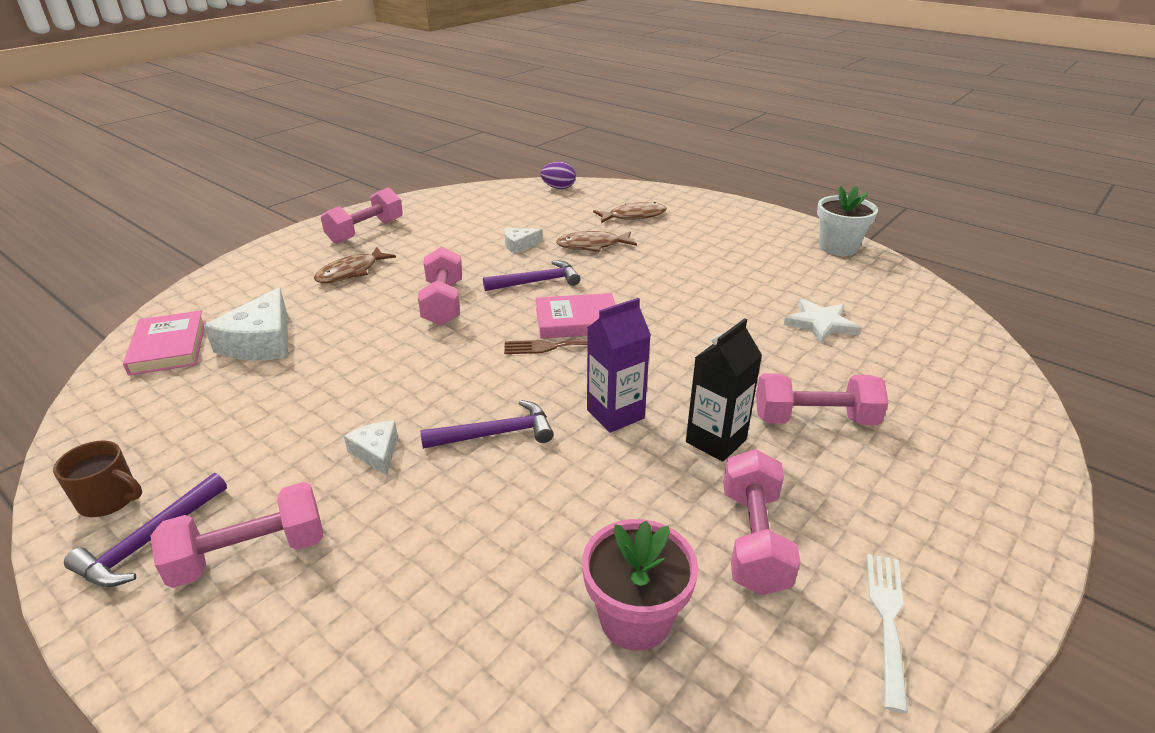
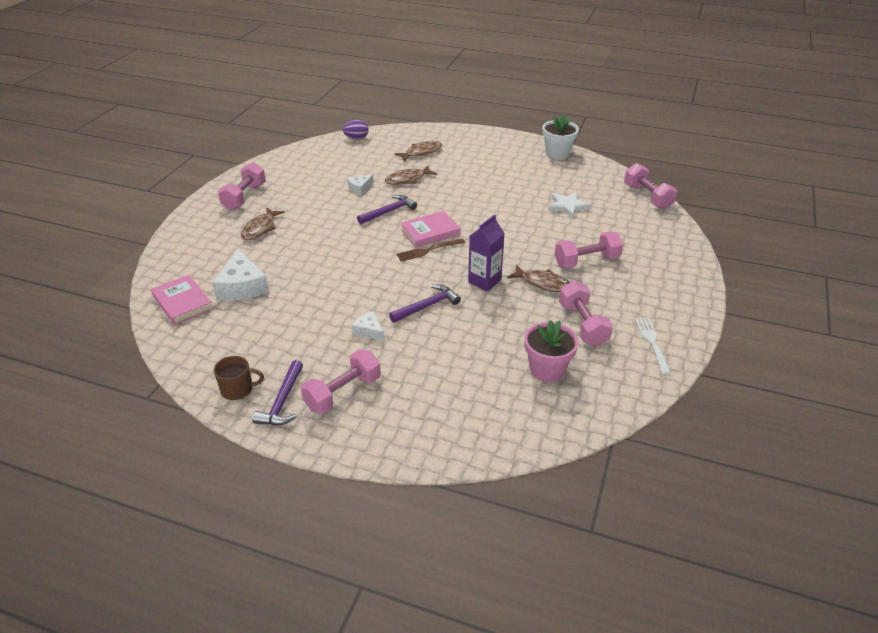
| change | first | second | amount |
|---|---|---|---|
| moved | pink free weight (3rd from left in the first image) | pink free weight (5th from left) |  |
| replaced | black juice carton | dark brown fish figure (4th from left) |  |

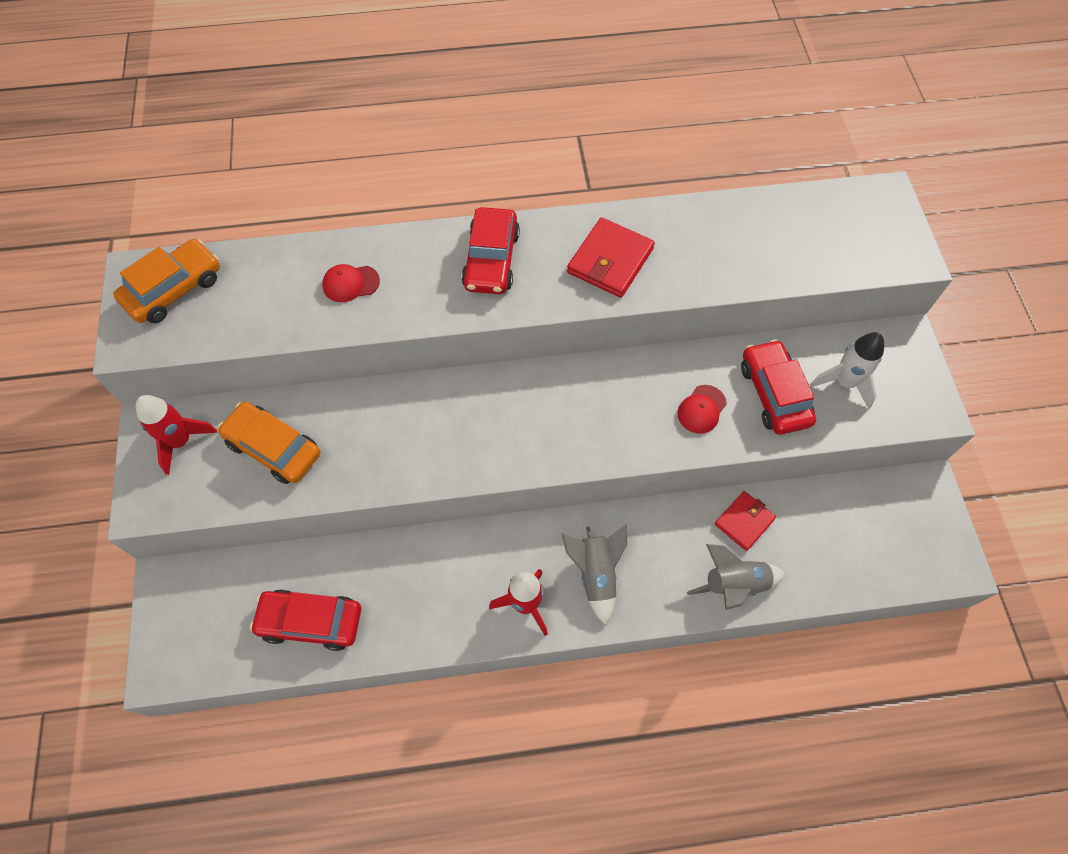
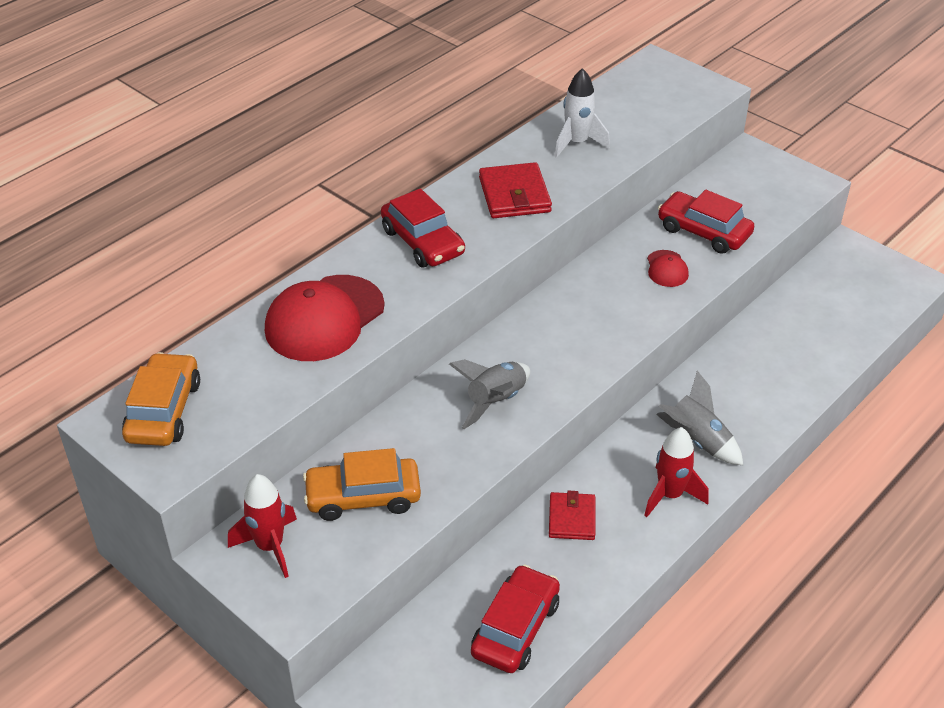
| change | first | second | amount |
|---|---|---|---|
| moved | ash-grey toy rocket (2nd from left in the first image) | ash-grey toy rocket (1st from left) |  |
| moved | scarlet billfold (2nd from left) |  |  |
| moved | pure white toy rocket |  |  |
| turned | scarlet toy car (1st from left in the first image) | scarlet toy car (2nd from left) | 150 degrees clockwise |
| resized | scarlet cap (1st from left) |  | x2.14 |

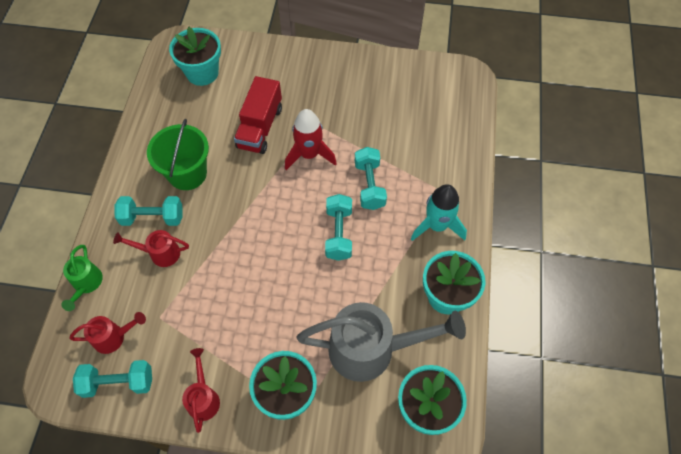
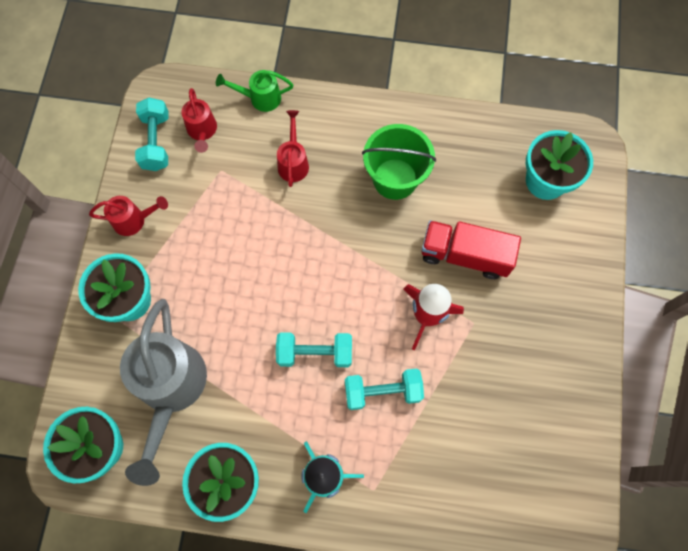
| change | first | second | amount |
|---|---|---|---|
| removed | teal free weight (2nd from left) |  |  |

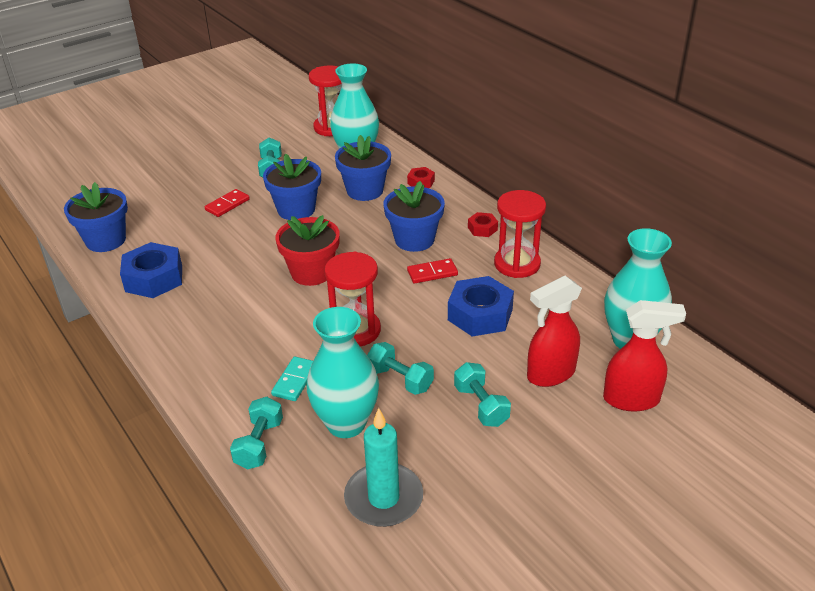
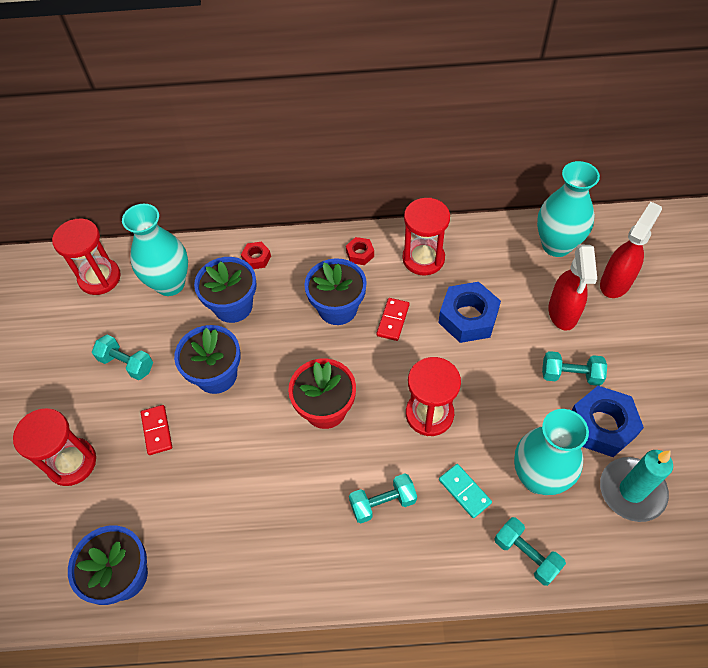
| change | first | second | amount |
|---|---|---|---|
| added |  | scarlet sand timer (1st from left) |  |
| moved | royal blue nut (1st from left in the first image) | royal blue nut (2nd from left) |  |
| moved | teal free weight (3rd from left in the first image) | teal free weight (2nd from left) |  |

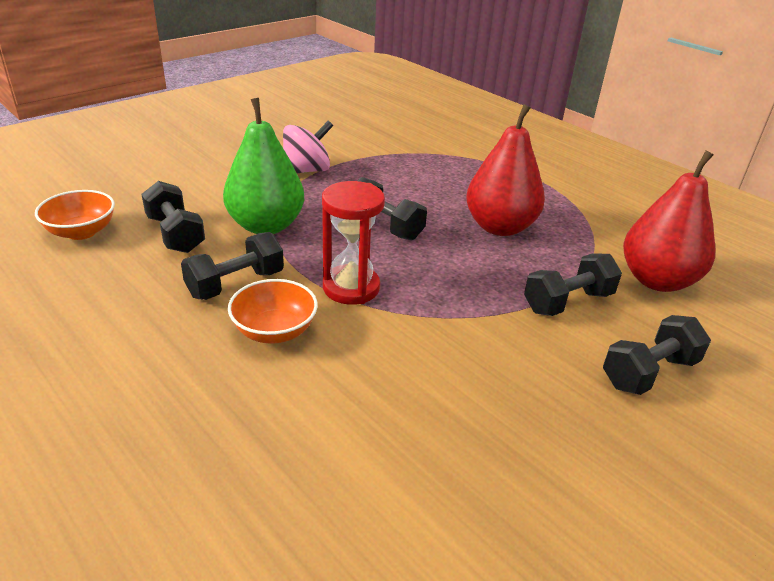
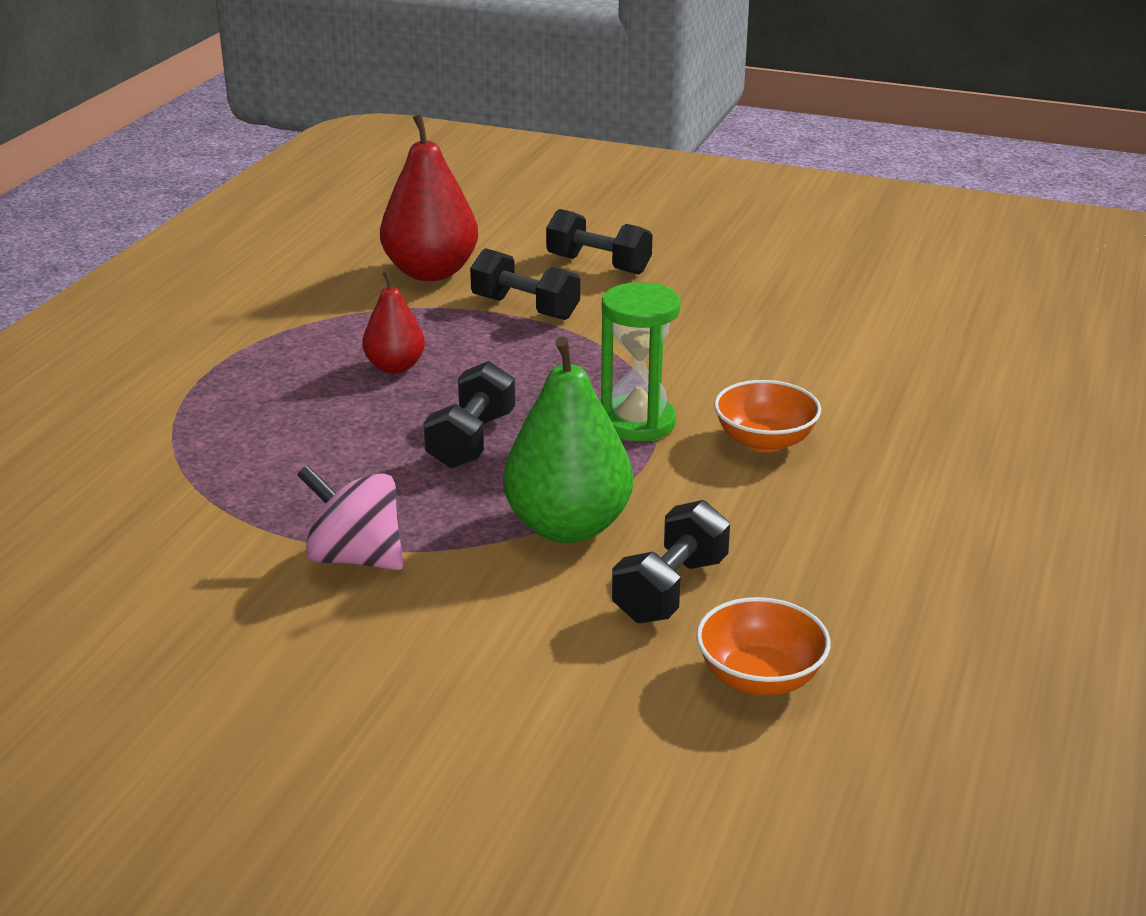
| change | first | second | amount |
|---|---|---|---|
| removed | black free weight (2nd from left) |  |  |
| recoloured | scarlet sand timer | emerald sand timer |  |
| resized | scarlet pear (1st from left) |  | x0.57 |

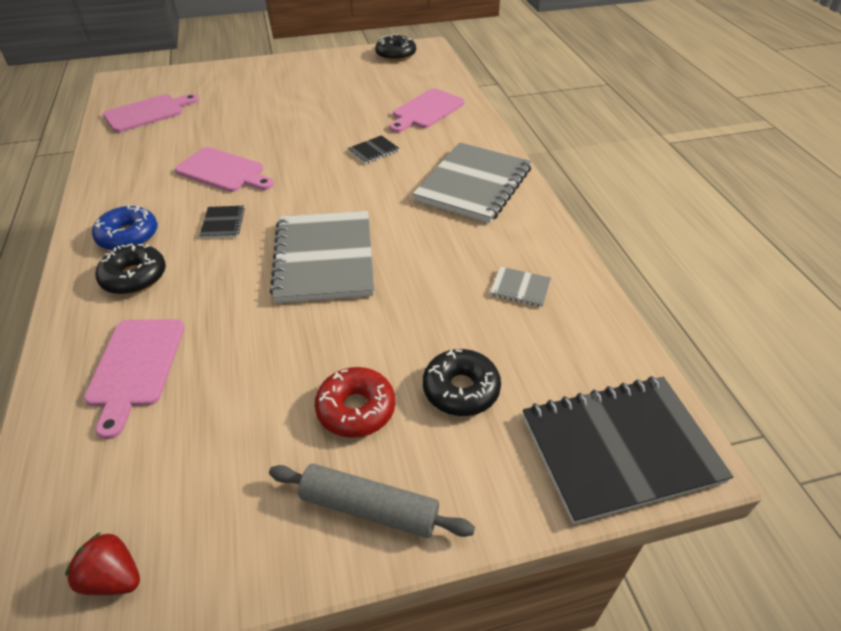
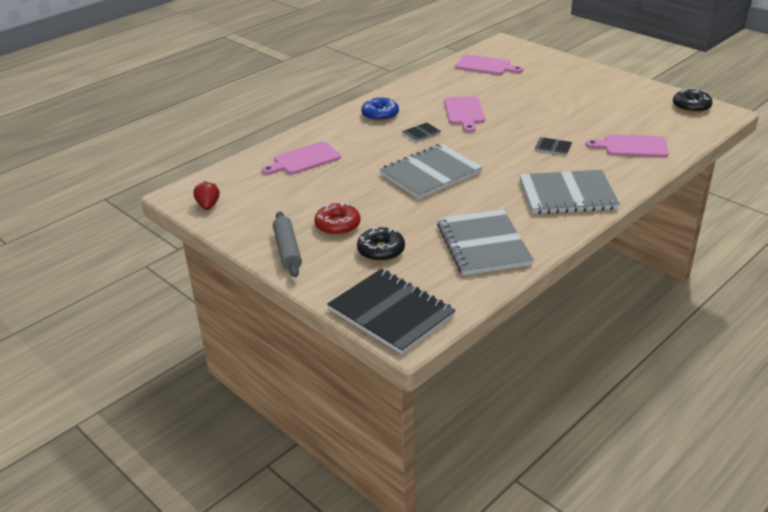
| change | first | second | amount |
|---|---|---|---|
| removed | black doughnut (1st from left) |  |  |
| resized | ash-grey notebook (3rd from left in the first image) | ash-grey notebook (2nd from left) | x2.42 |

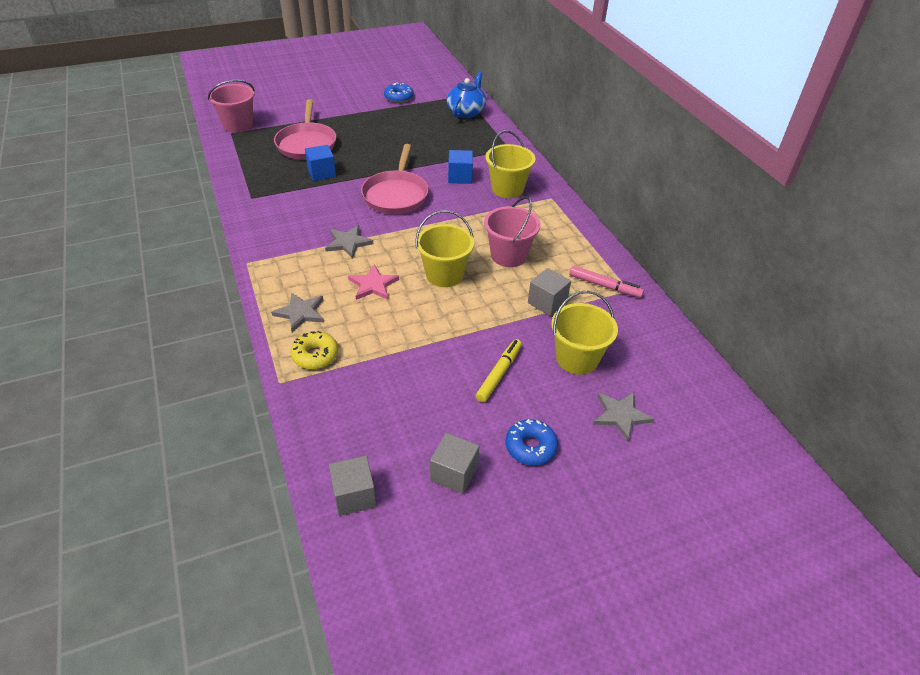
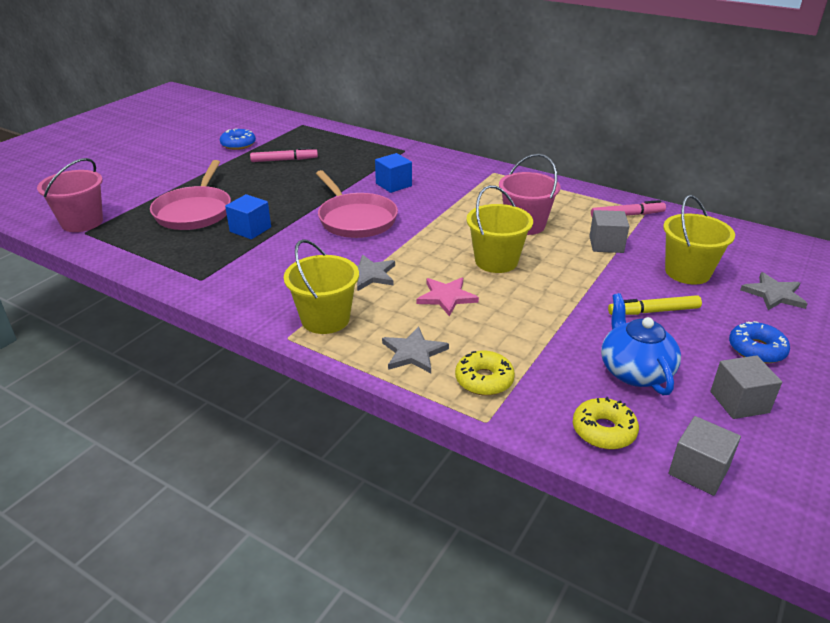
| change | first | second | amount |
|---|---|---|---|
| added |  | pink felt pen (1st from left) |  |
| added |  | yellow doughnut (2nd from left) |  |
| moved | royal blue teapot |  |  |
| moved | yellow sand bucket (2nd from left in the first image) | yellow sand bucket (1st from left) |  |
| turned | pink frying pan (1st from left) |  | 45 degrees clockwise |
| turned | yellow felt pen |  | 90 degrees counterclockwise |

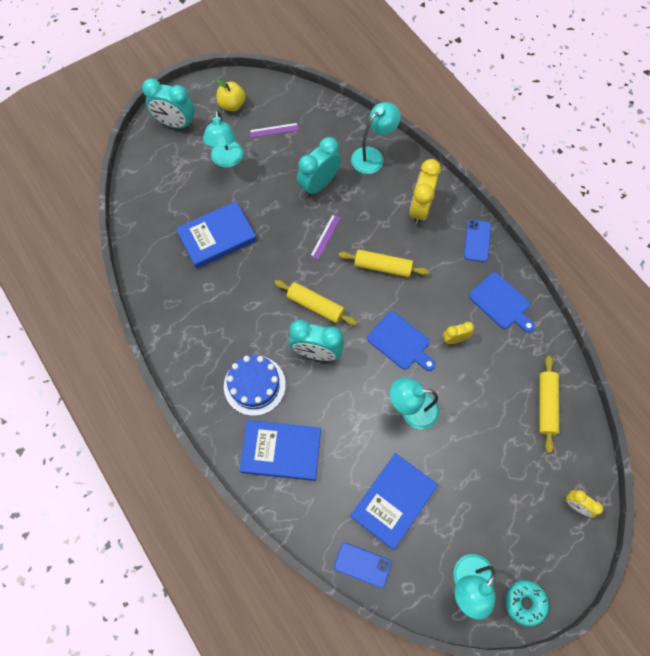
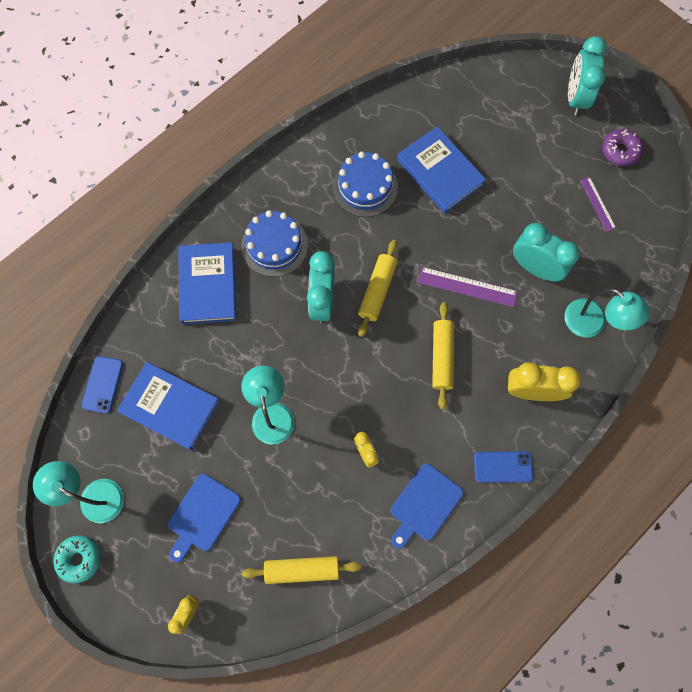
| change | first | second | amount |
|---|---|---|---|
| removed | teal reading lamp (1st from left) |  |  |
| added |  | royal blue layer cake (2nd from left) |  |
| moved | royal blue cutting board (1st from left) |  |  |
| replaced | yellow toy apple | royal purple doughnut |  |
| resized | royal purple measuring stick (2nd from left in the first image) | royal purple measuring stick (1st from left) | x1.58 |

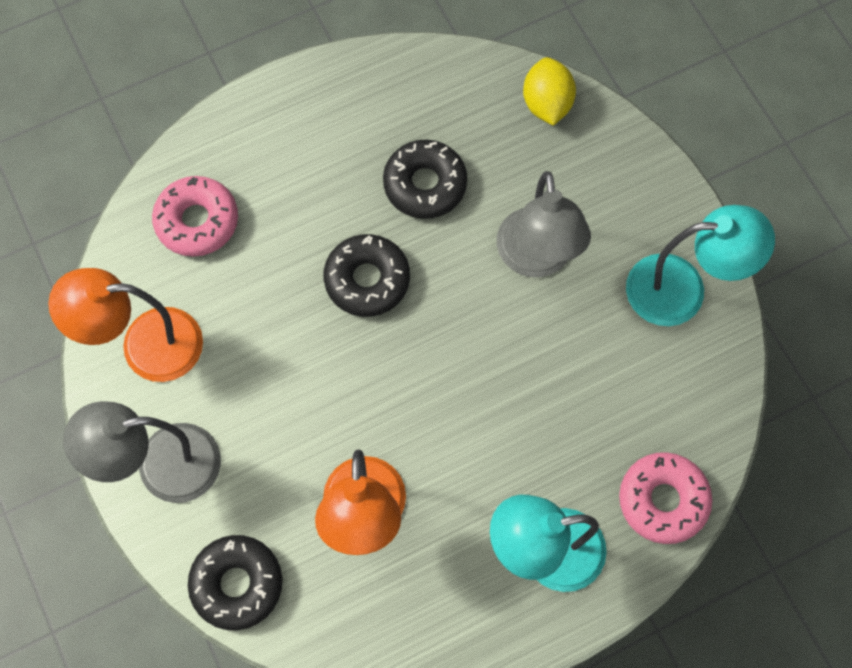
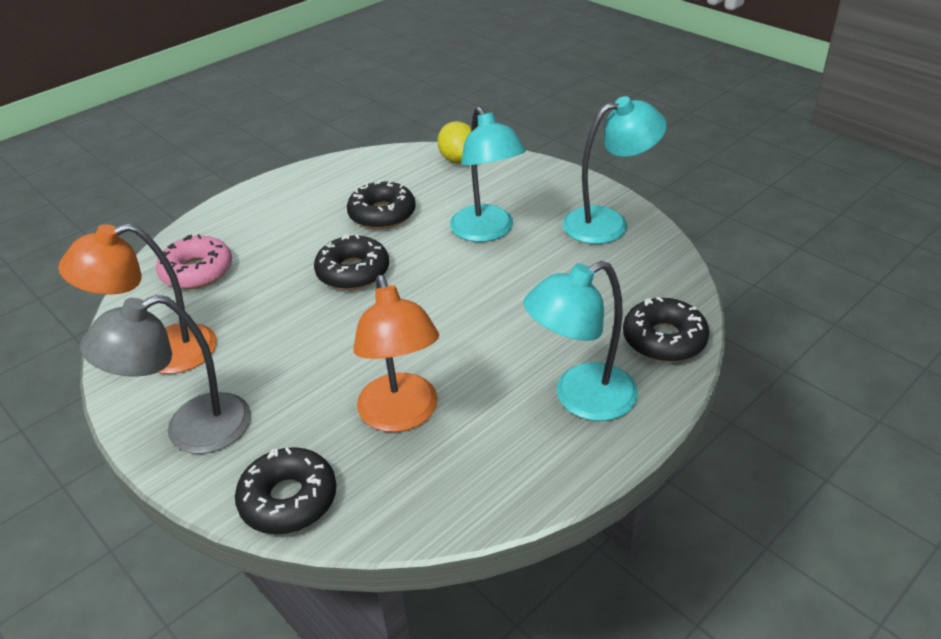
| change | first | second | amount |
|---|---|---|---|
| recoloured | ash-grey reading lamp (2nd from left) | teal reading lamp (1st from left) |  |
| recoloured | pink doughnut (2nd from left) | black doughnut (4th from left) |  |

